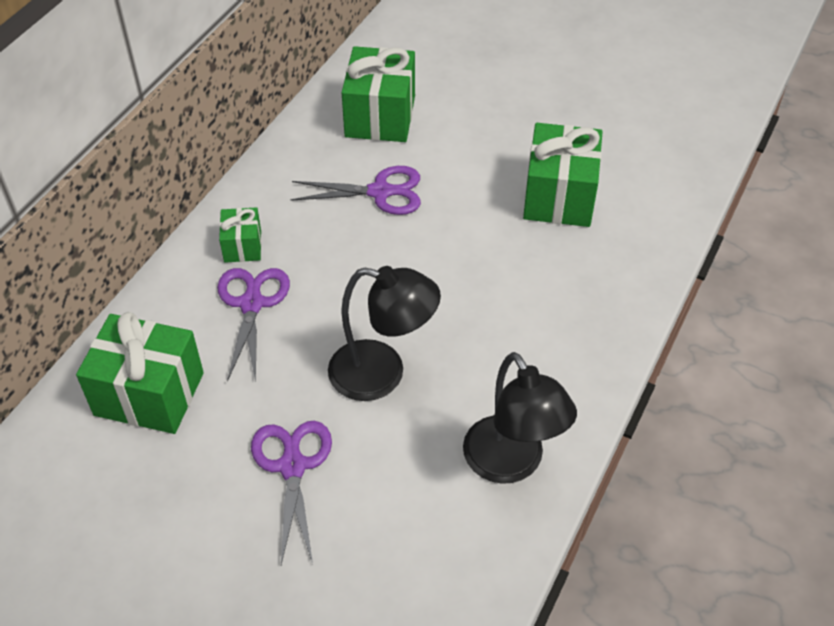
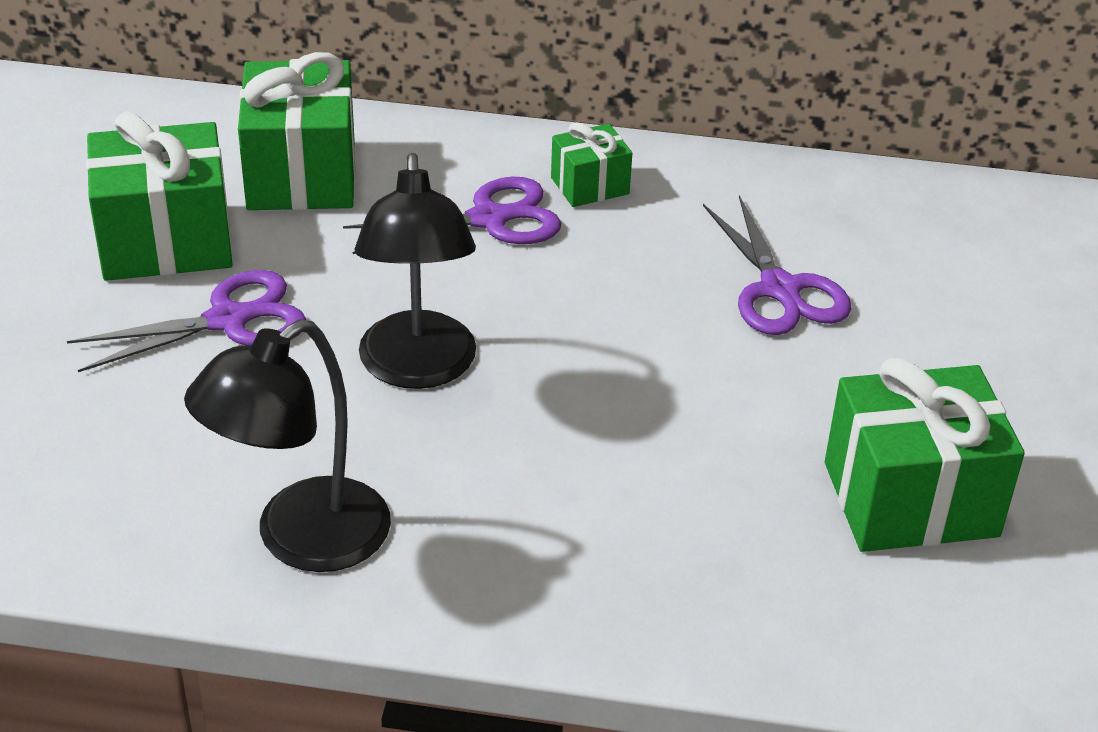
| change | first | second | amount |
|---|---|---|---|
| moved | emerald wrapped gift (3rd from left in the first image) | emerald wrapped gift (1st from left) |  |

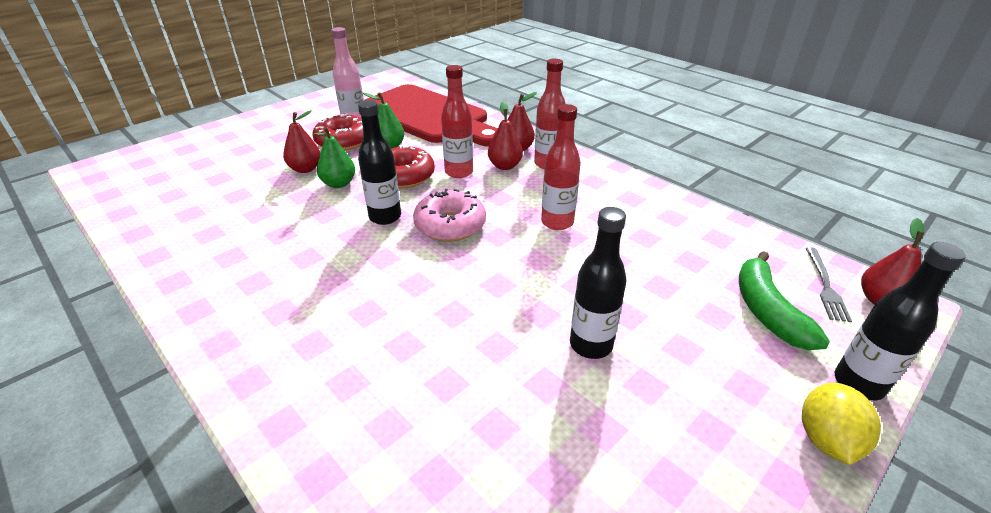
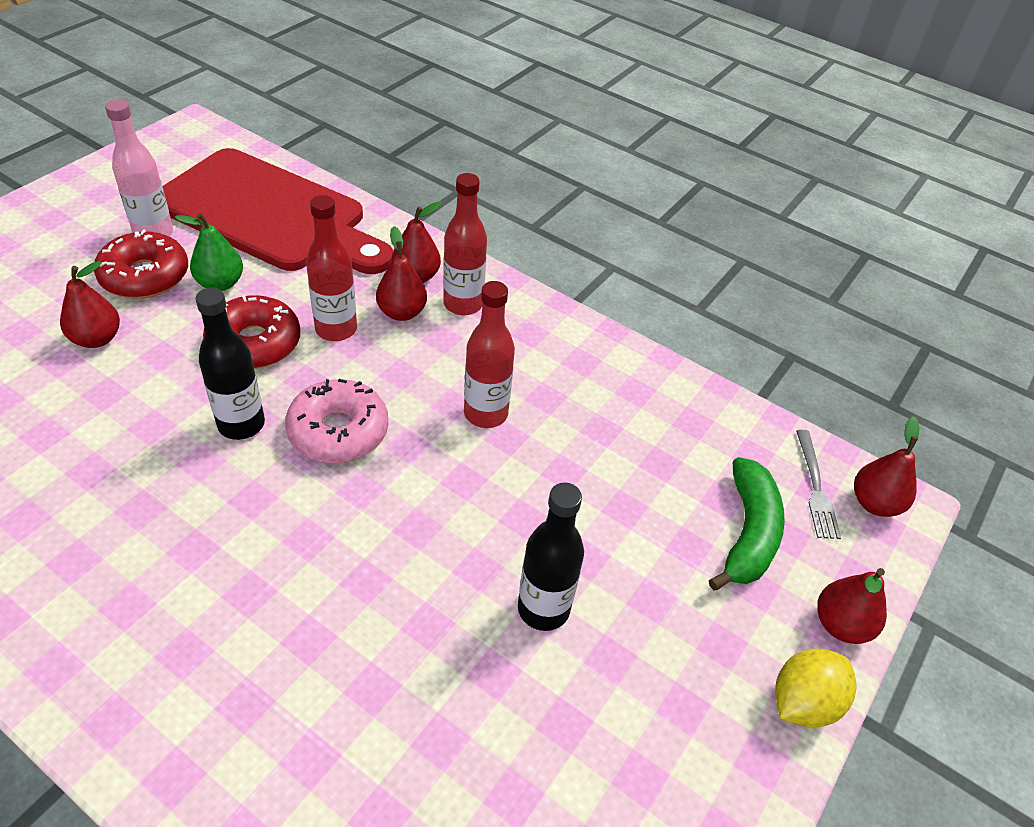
| change | first | second | amount |
|---|---|---|---|
| removed | emerald pear (1st from left) |  |  |
| replaced | black bottle (3rd from left) | scarlet pear (4th from left) |  |
| turned | emerald banana |  | 150 degrees counterclockwise |
| turned | yellow lemon |  | 45 degrees clockwise |

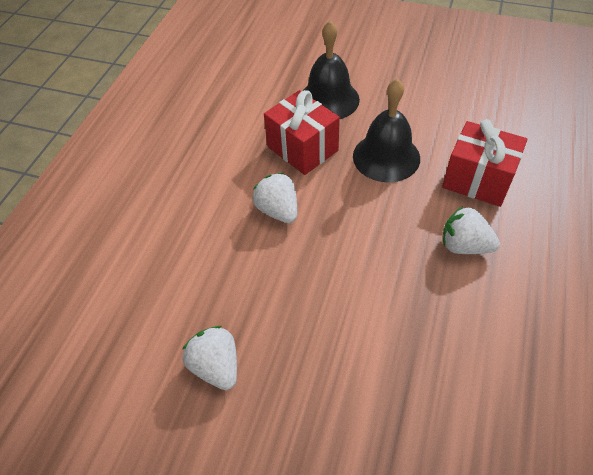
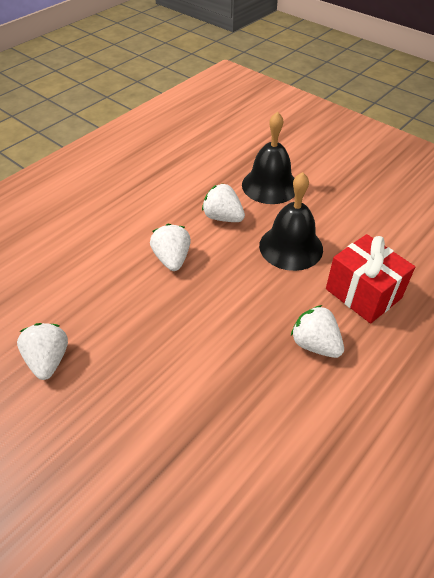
| change | first | second | amount |
|---|---|---|---|
| replaced | scarlet wrapped gift (1st from left) | pure white berry (3rd from left) |  |

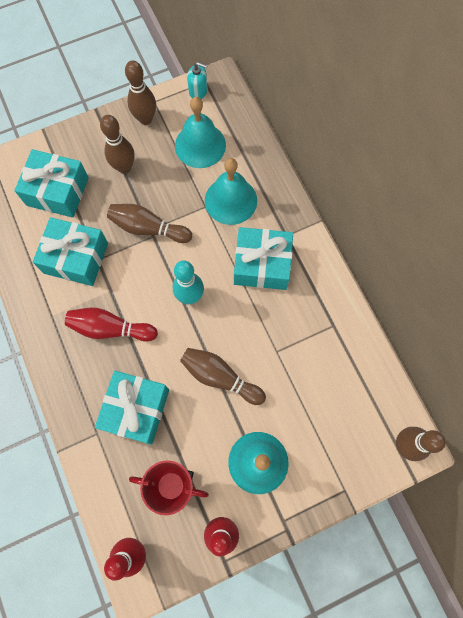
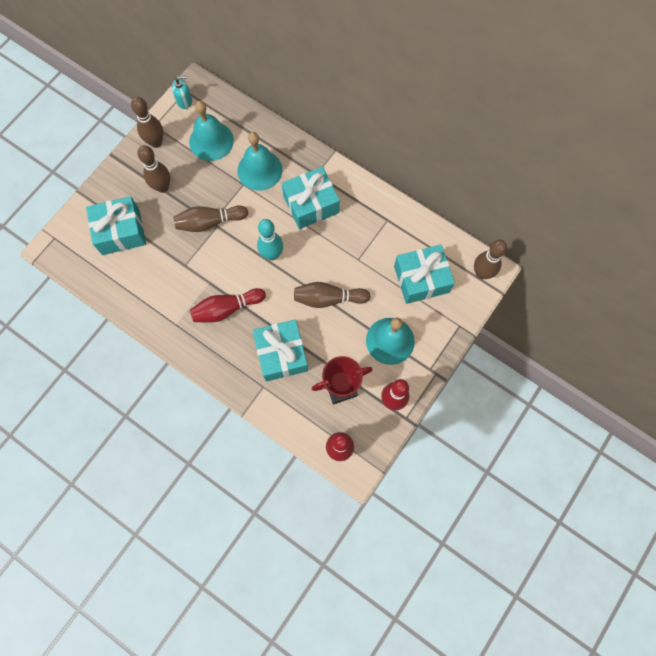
| change | first | second | amount |
|---|---|---|---|
| moved | teal wrapped gift (2nd from left in the first image) | teal wrapped gift (4th from left) |  |

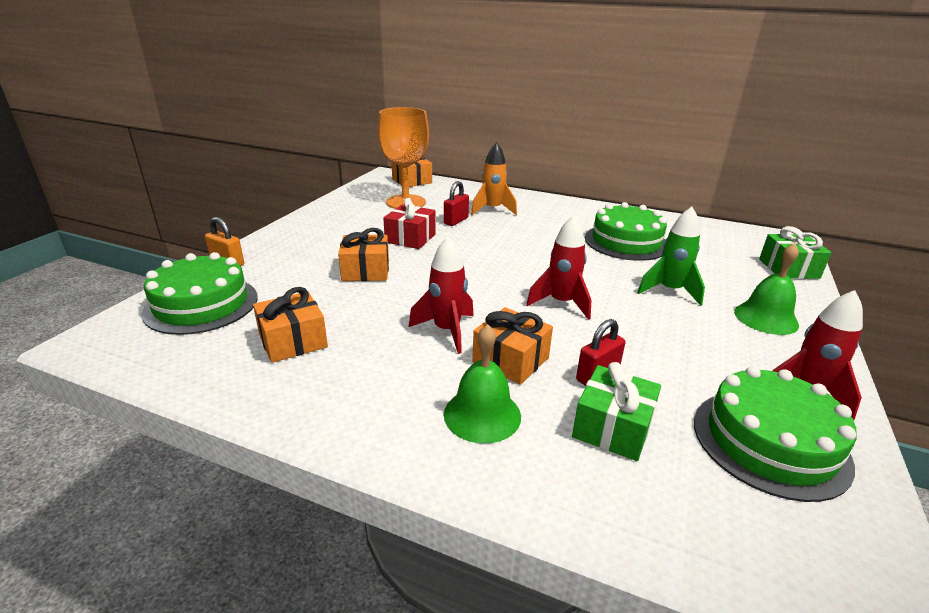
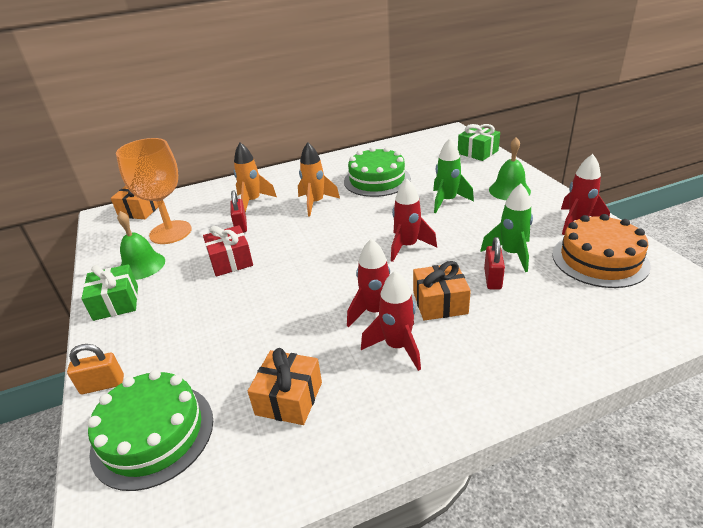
| change | first | second | amount |
|---|---|---|---|
| removed | orange-coloured wrapped gift (2nd from left) |  |  |
| added |  | orange-coloured toy rocket (2nd from left) |  |
| added |  | scarlet toy rocket (2nd from left) |  |
| added |  | emerald toy rocket (2nd from left) |  |
| moved | emerald bell (1st from left) |  |  |
| moved | emerald wrapped gift (1st from left) |  |  |
| recoloured | emerald layer cake (3rd from left) | orange-coloured layer cake |  |

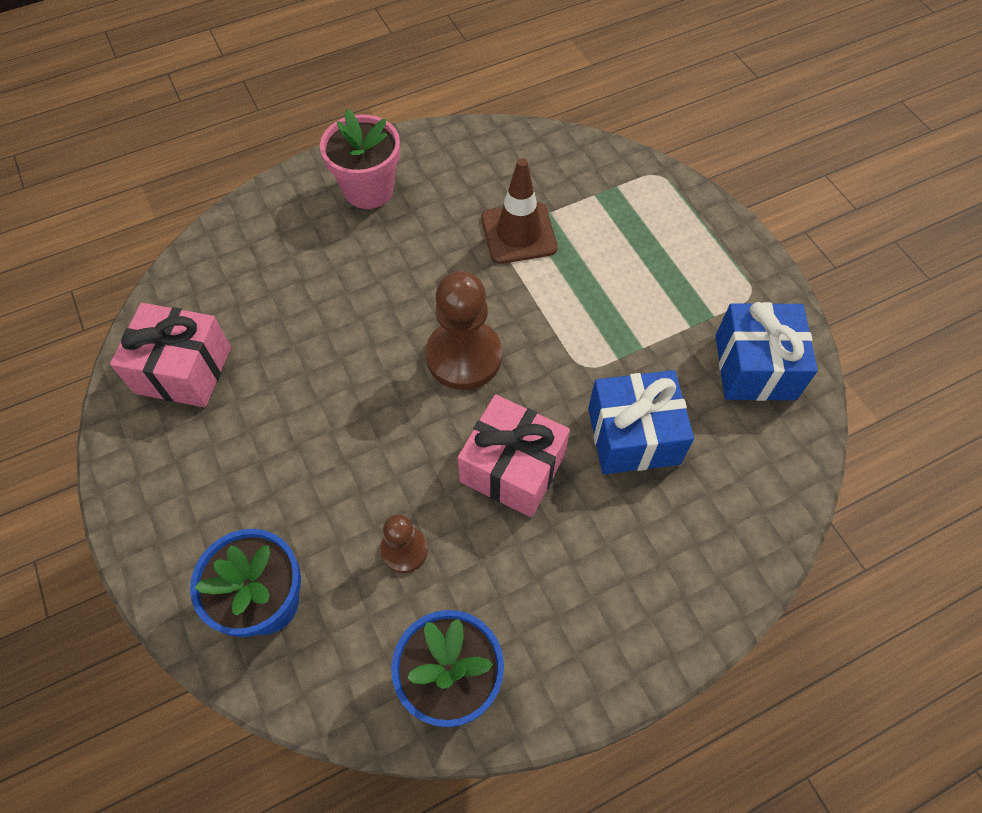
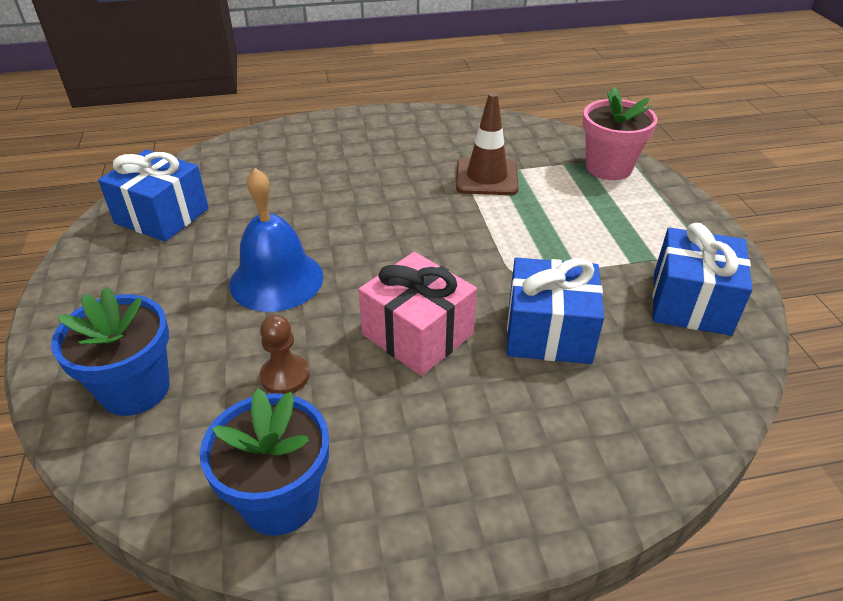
| change | first | second | amount |
|---|---|---|---|
| removed | dark brown pawn (2nd from left) |  |  |
| added |  | royal blue bell |  |
| moved | pink plant pot |  |  |
| recoloured | pink wrapped gift (1st from left) | royal blue wrapped gift (1st from left) |  |

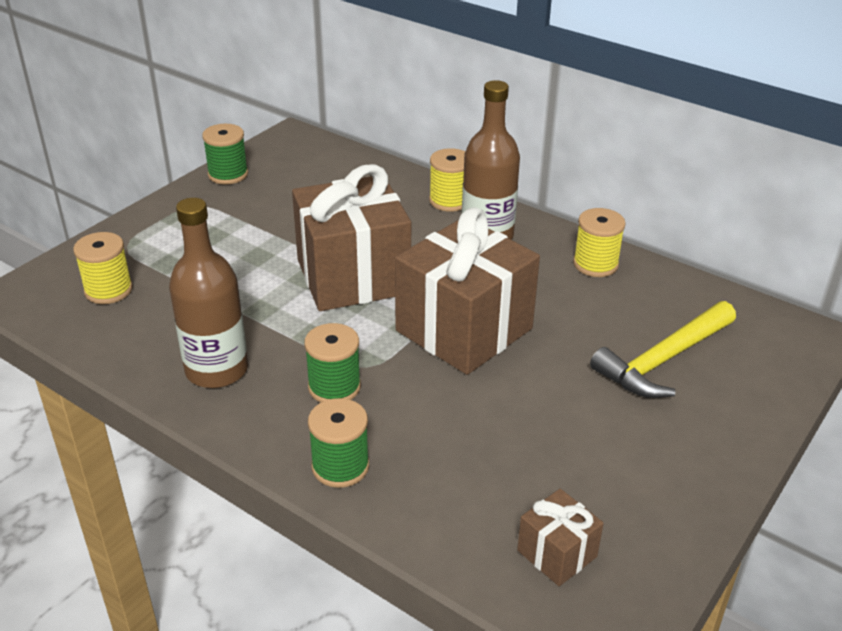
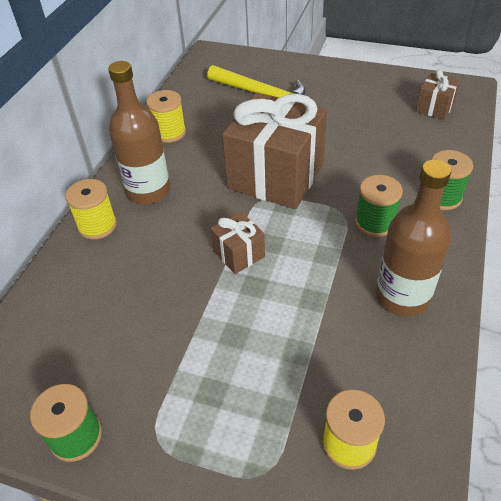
| change | first | second | amount |
|---|---|---|---|
| resized | dark brown wrapped gift (1st from left) |  | x0.45 |

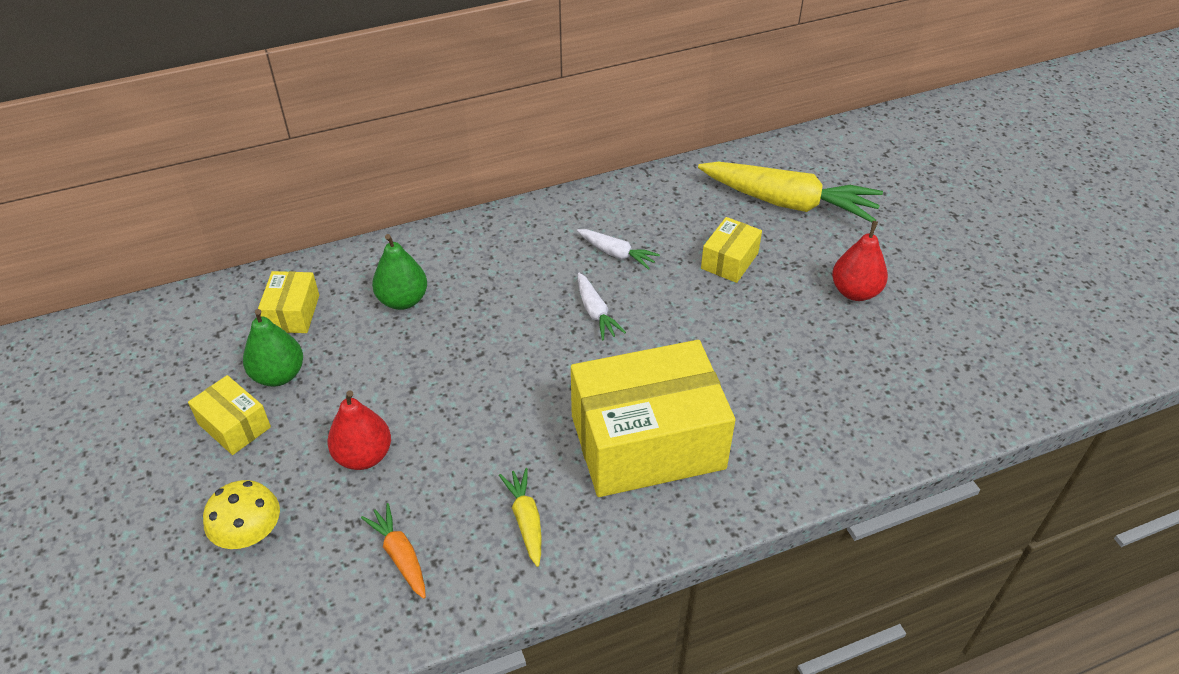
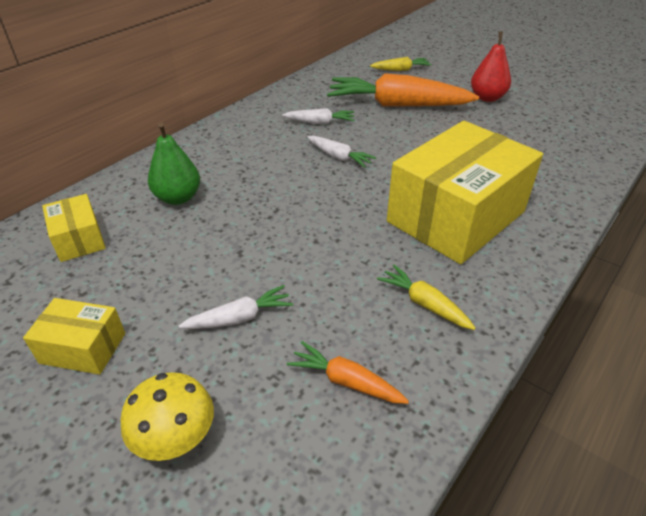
| change | first | second | amount |
|---|---|---|---|
| removed | emerald pear (1st from left) |  |  |
| replaced | scarlet pear (1st from left) | pure white toy carrot (1st from left) |  |
| replaced | yellow parcel (4th from left) | orange-coloured toy carrot (2nd from left) |  |
| resized | yellow toy carrot (2nd from left in the first image) | yellow toy carrot (1st from left) | x0.47 |

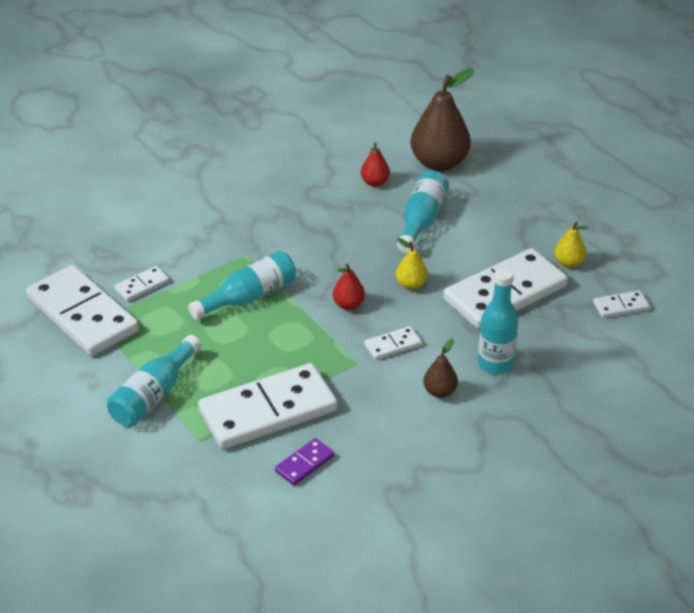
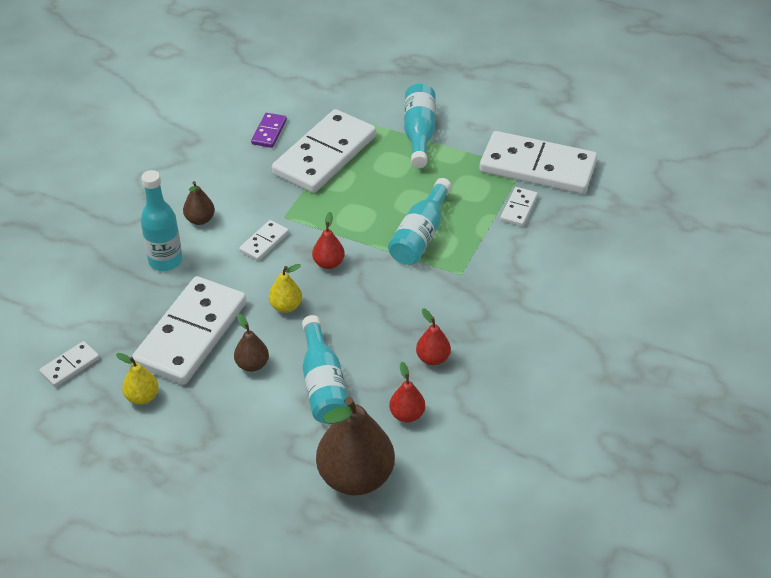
| change | first | second | amount |
|---|---|---|---|
| added |  | dark brown pear (2nd from left) |  |
| added |  | scarlet pear (3rd from left) |  |

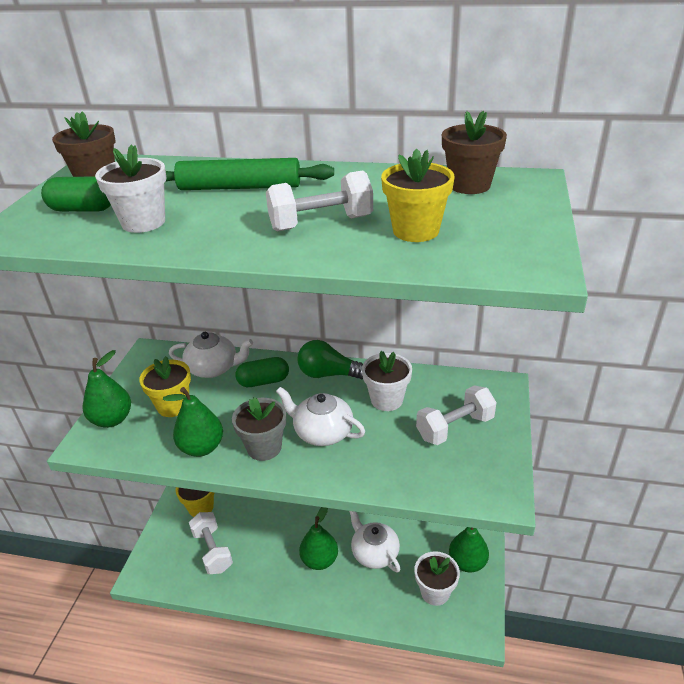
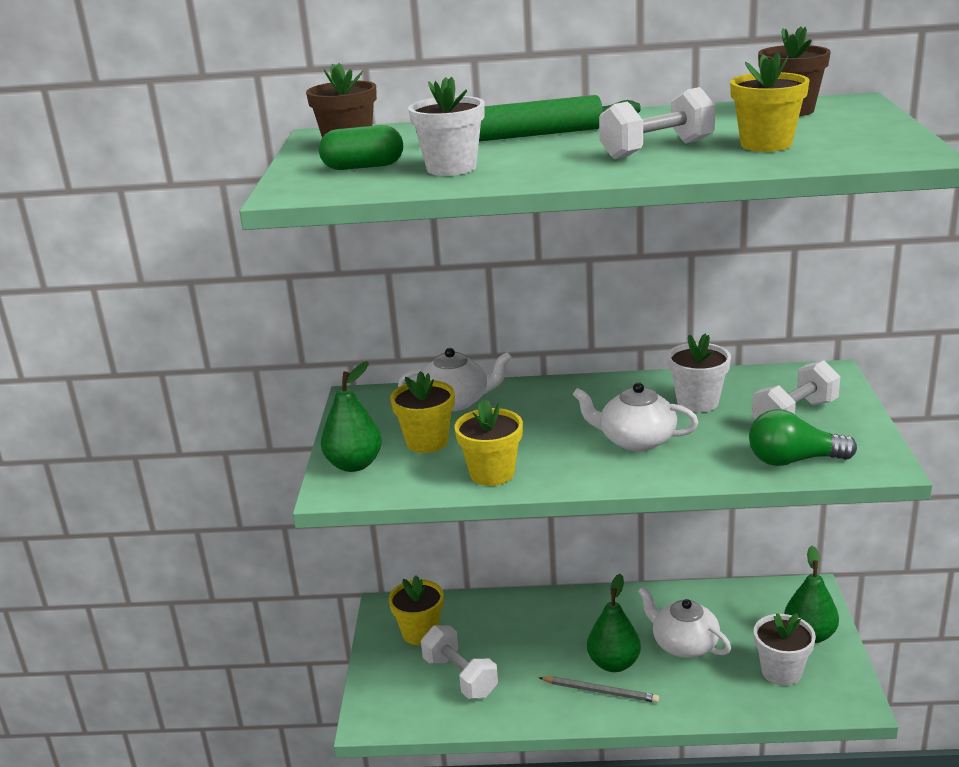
| change | first | second | amount |
|---|---|---|---|
| removed | ash-grey plant pot |  |  |
| removed | emerald pill shape (2nd from left) |  |  |
| added |  | ash-grey wooden pencil |  |
| moved | emerald lightbulb |  |  |
| replaced | emerald pear (2nd from left) | yellow plant pot (3rd from left) |  |

